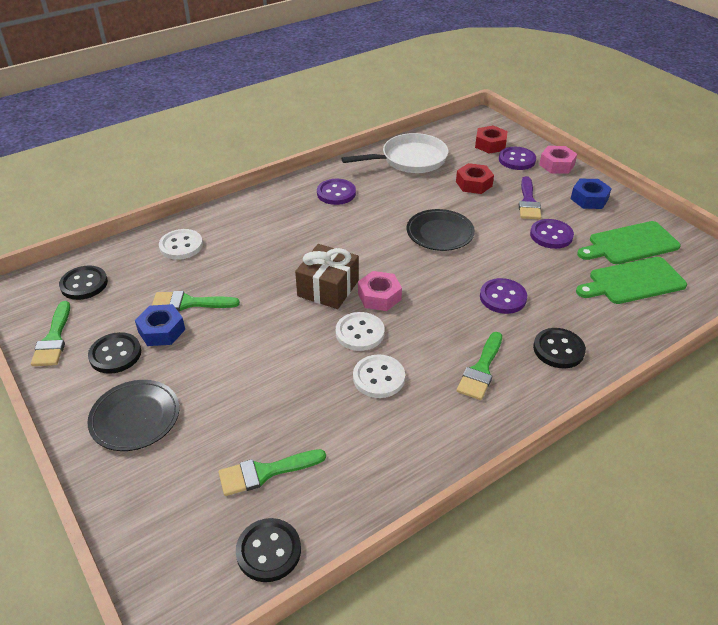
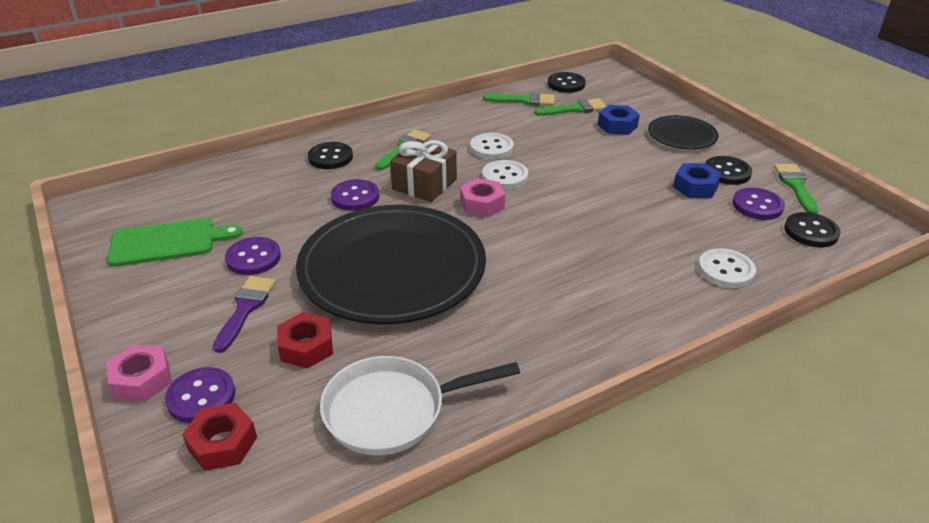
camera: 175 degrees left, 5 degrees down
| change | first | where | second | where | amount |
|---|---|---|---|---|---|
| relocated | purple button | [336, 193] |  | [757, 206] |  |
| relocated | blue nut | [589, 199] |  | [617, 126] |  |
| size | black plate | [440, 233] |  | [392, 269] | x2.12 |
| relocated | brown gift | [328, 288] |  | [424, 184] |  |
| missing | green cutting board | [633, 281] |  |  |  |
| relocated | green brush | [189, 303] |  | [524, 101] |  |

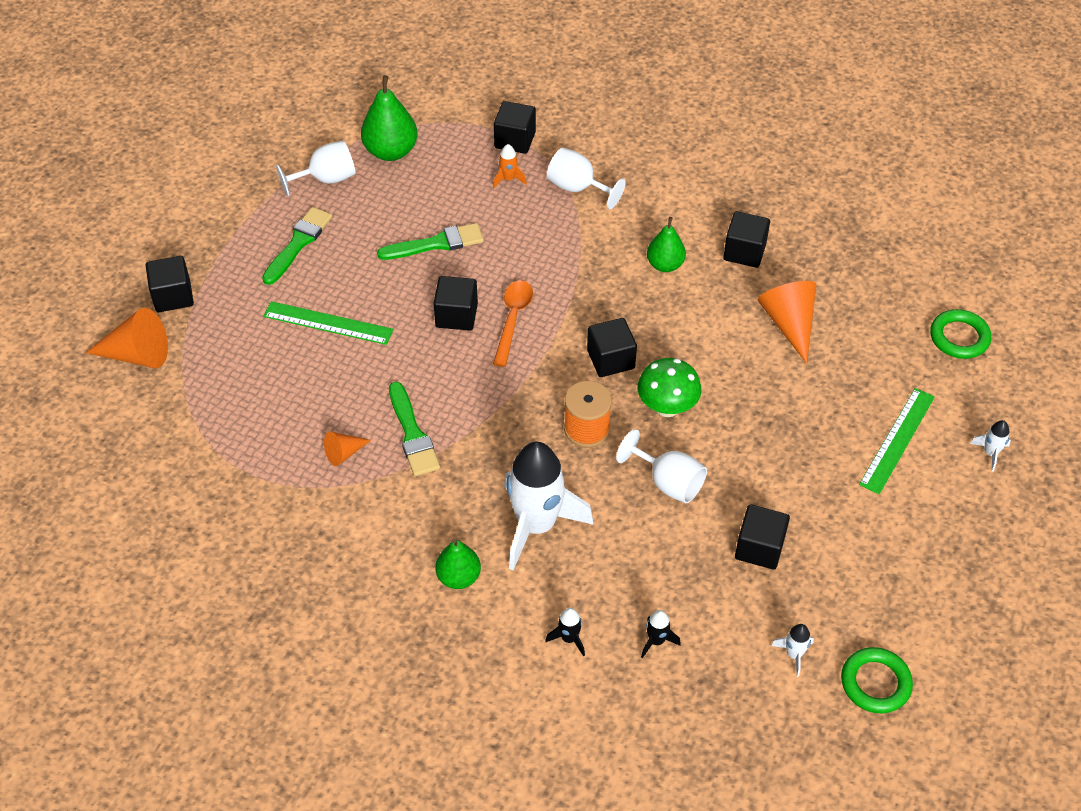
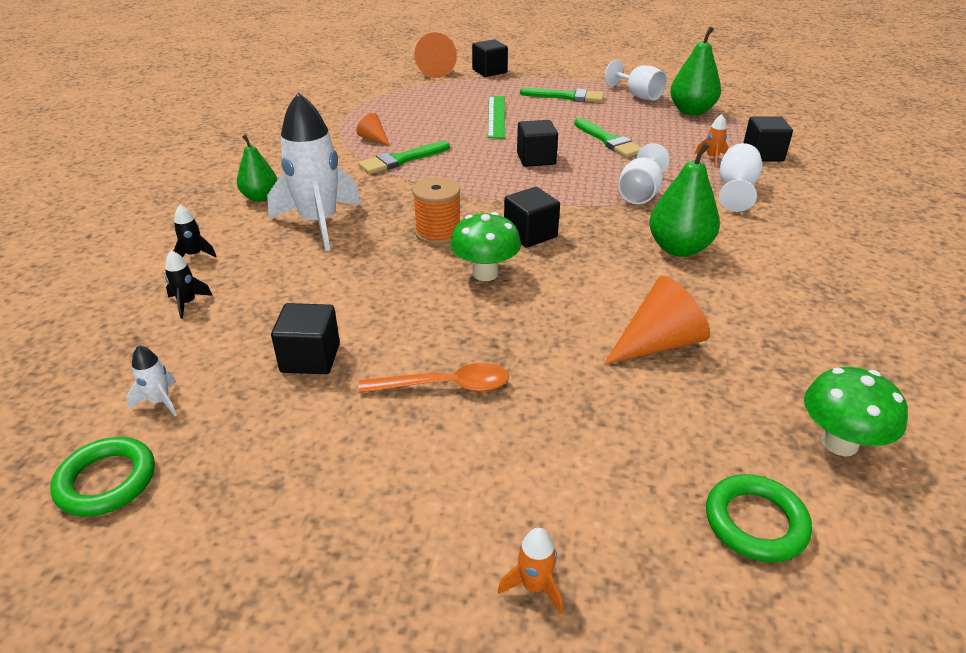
camera: 75 degrees right, 15 degrees down
| change | first | where | second | where | amount |
|---|---|---|---|---|---|
| missing | black cube | [744, 252] |  |  |  |
| size | green pear | [665, 265] |  | [679, 248] | x1.53 |
| relocated | orange spoon | [513, 319] |  | [445, 386] |  |
| missing | green ruler | [897, 440] |  |  |  |
| colour | white rocket | [990, 453] | orange rocket | [534, 586] |  |
| relocated | white goblet | [668, 482] |  | [640, 193] |  |
| appeared |  |  | green mushroom | [839, 443] |  |

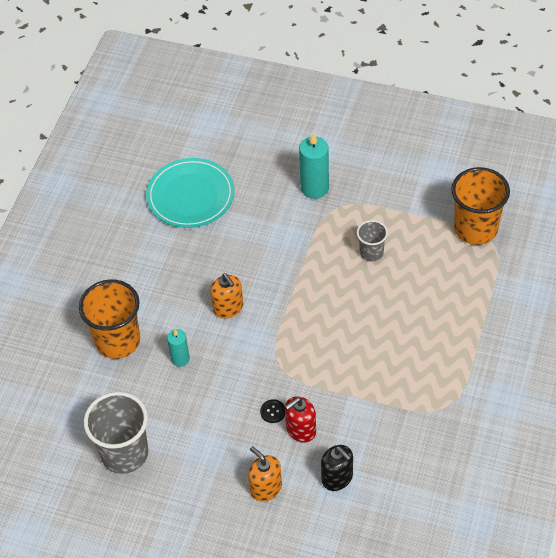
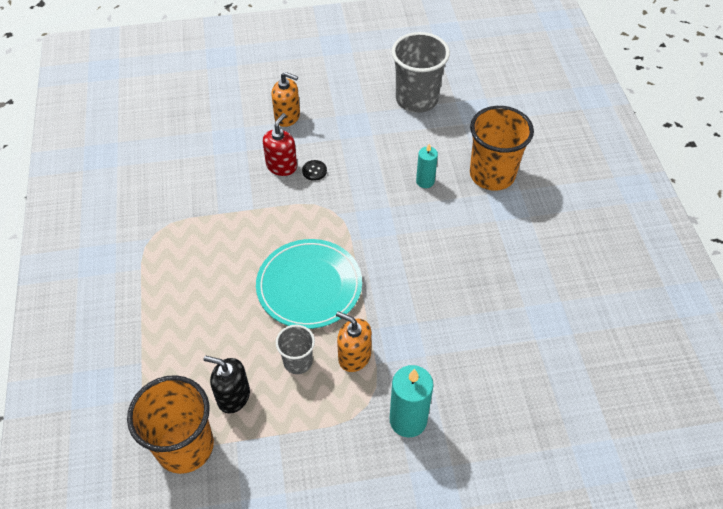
camera: 150 degrees right, 0 degrees up
| change | first | where | second | where | amount |
|---|---|---|---|---|---|
| relocated | turquoise plate | [190, 196] |  | [309, 286] |  |
| relocated | orange soap dispenser | [228, 308] |  | [354, 356] |  |
| relocated | black soap dispenser | [337, 478] |  | [233, 396] |  |

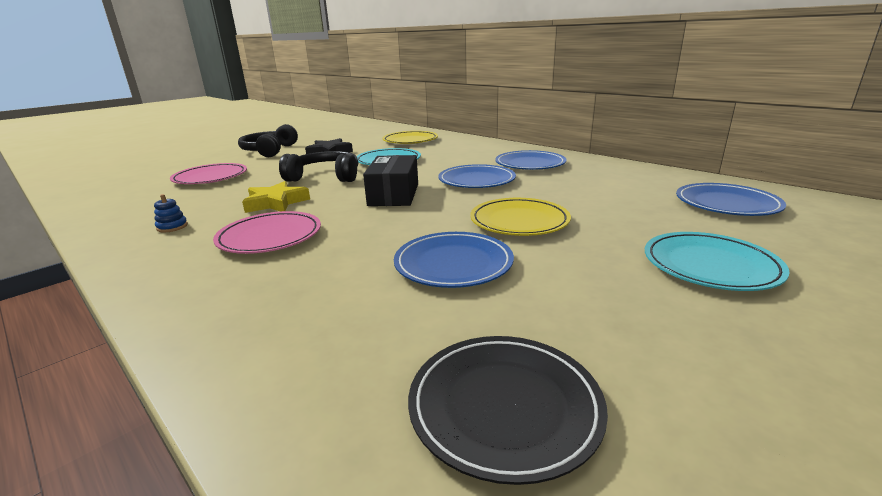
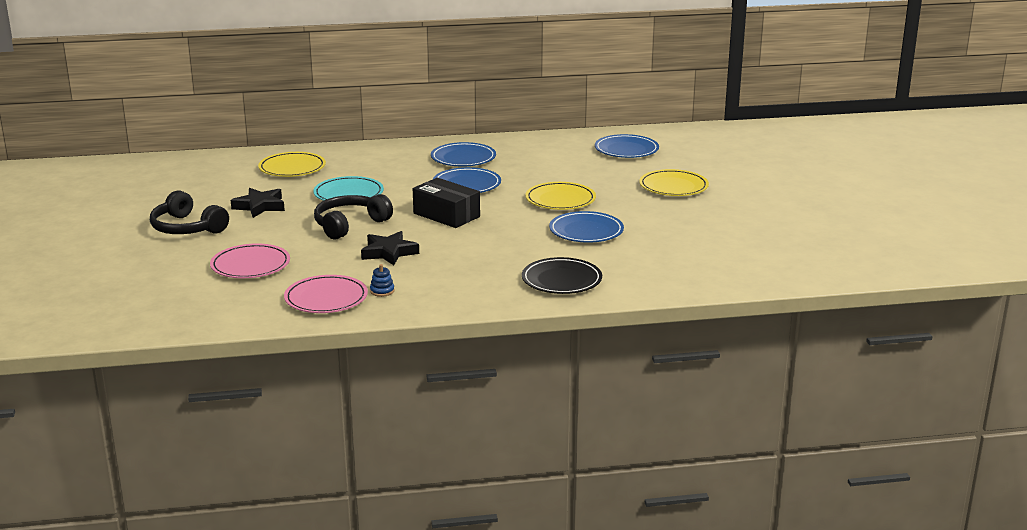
camera: 55 degrees left, 0 degrees up
| change | first | where | second | where | amount |
|---|---|---|---|---|---|
| colour | yellow star | [276, 203] | black star | [389, 252] |  |
| relocated | pink plate | [270, 237] |  | [326, 298] |  |
| colour | turquoise plate | [710, 265] | yellow plate | [673, 187] |  |
| relocated | black plate | [504, 406] |  | [561, 280] |  |

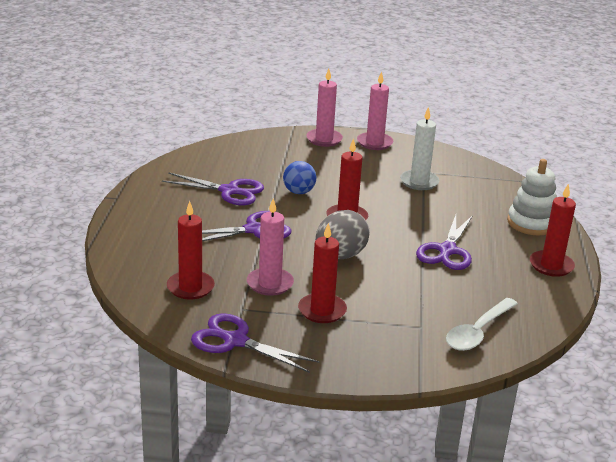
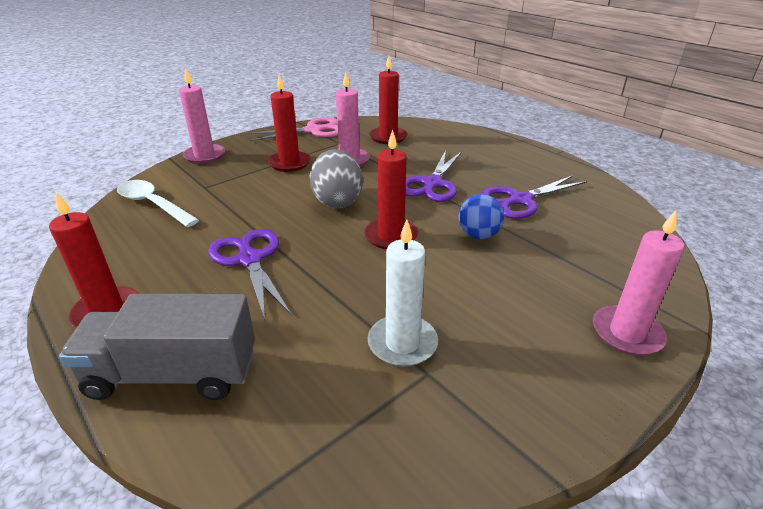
camera: 135 degrees right, 5 degrees up
| change | first | where | second | where | amount |
|---|---|---|---|---|---|
| relocated | pink candle | [374, 143] |  | [204, 156] |  |
| exchanged | white stacking toy | [531, 223] | grey truck | [173, 374] |  |
| spun | white spoon | [478, 332] |  | [153, 204] | 45 degrees counterclockwise |
| colour | purple scissors | [235, 341] | pink scissors | [313, 130] |  |

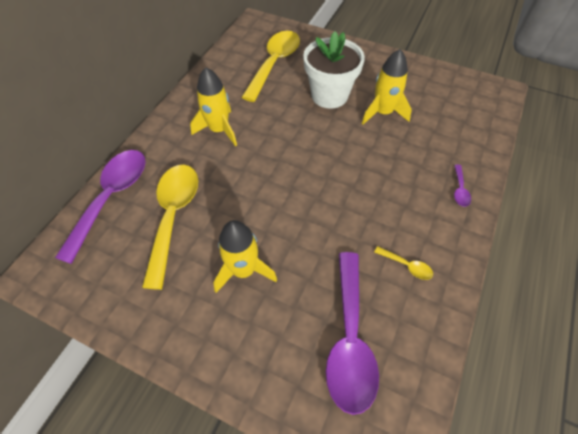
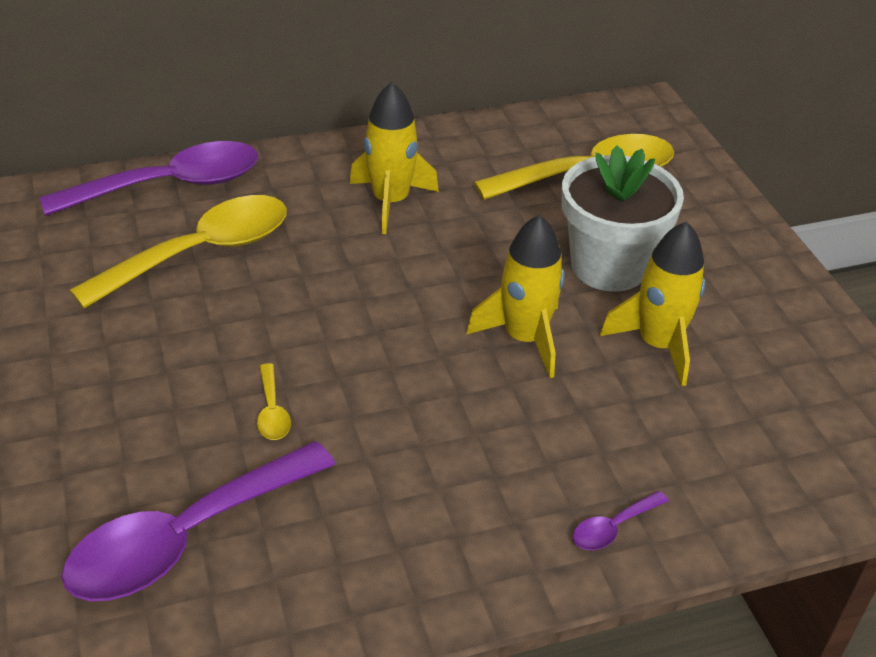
camera: 45 degrees right, 15 degrees down
| change | first | where | second | where | amount |
|---|---|---|---|---|---|
| relocated | yellow rocket | [243, 270] |  | [524, 338] |  |
| relocated | yellow spoon | [406, 265] |  | [272, 411] |  |

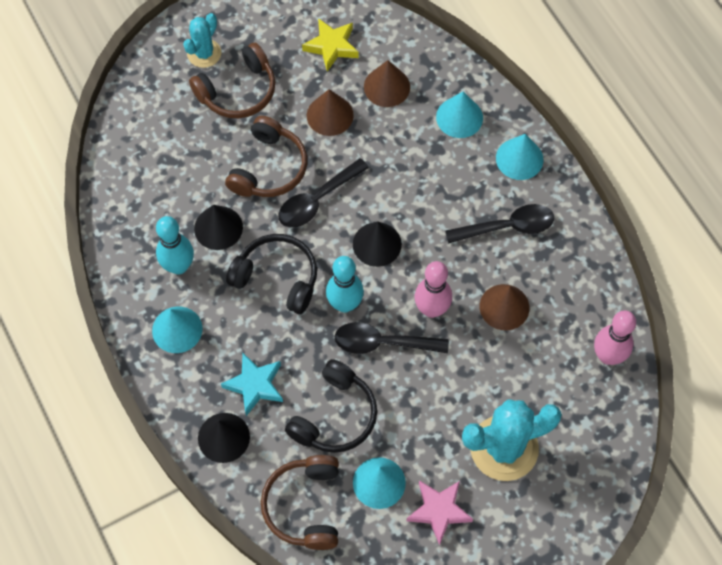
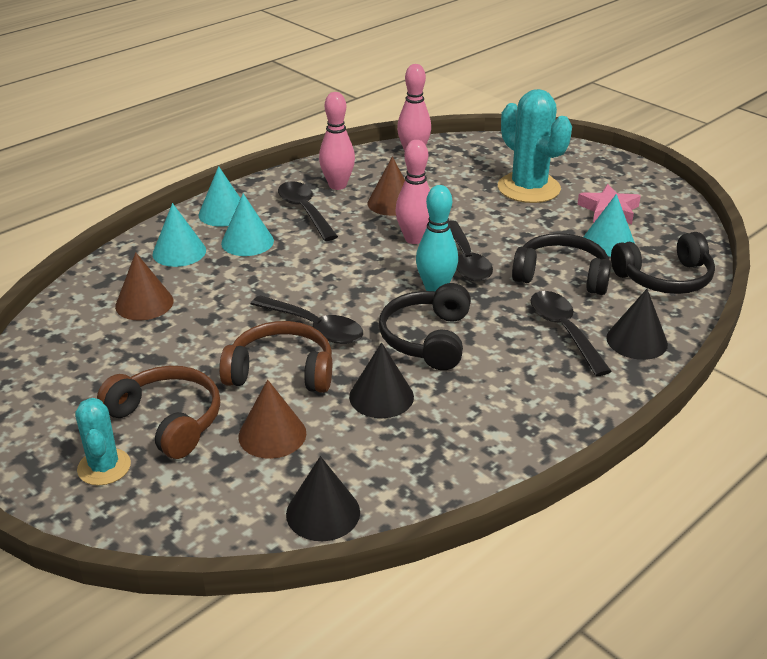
camera: 105 degrees left, 30 degrees down
| change | first | where | second | where | amount |
|---|---|---|---|---|---|
| spun | turquoise cactus | [204, 53] |  | [104, 467] | 60 degrees clockwise |
| missing | yellow star | [331, 46] |  |  |  |
| relocated | brown cone | [330, 115] |  | [272, 434] |  |
| missing | turquoise bowling pin | [178, 266] |  |  |  |
| relocated | black cone | [377, 244] |  | [323, 513] |  |
| relocated | turquoise cone | [177, 329] |  | [247, 242] |  |
| exchanged | turquoise star | [255, 385] | black spoon | [564, 331] |  |
| colour | brown headphones | [305, 506] | black headphones | [664, 278] |  |
| appeared |  |  | pink bowling pin | [337, 185] |  |

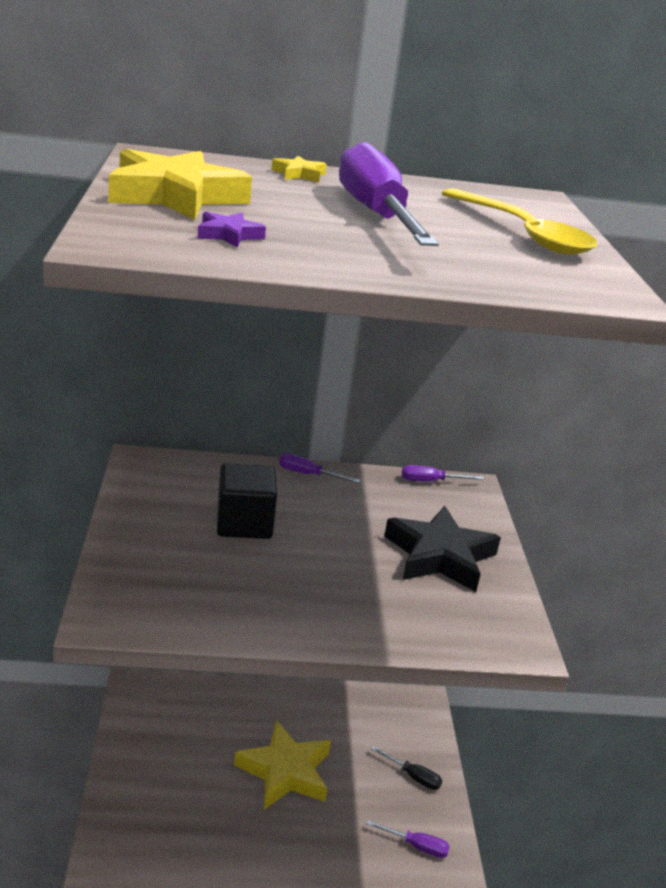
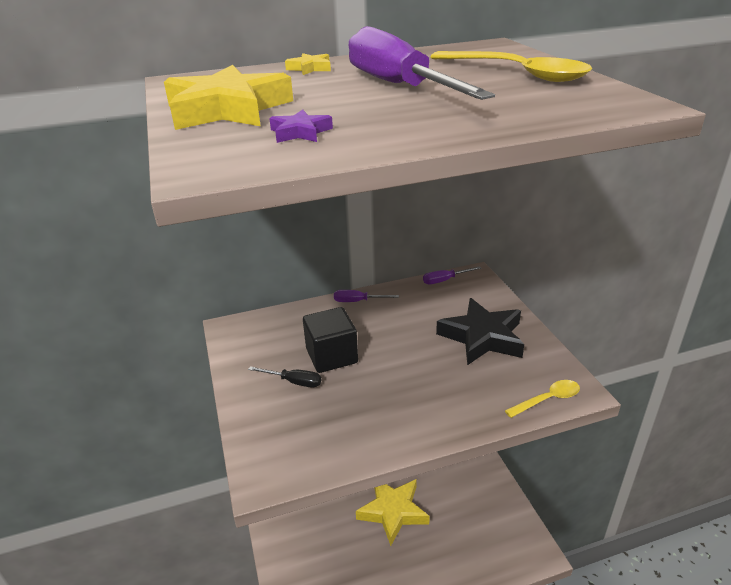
camera: 10 degrees left, 5 degrees up
| change | first | where | second | where | amount |
|---|---|---|---|---|---|
| relocated | black screwdriver | [413, 776] |  | [294, 382] |  |
| missing | purple screwdriver | [416, 846] |  |  |  |
| appeared |  |  | yellow spoon | [547, 399] |  |

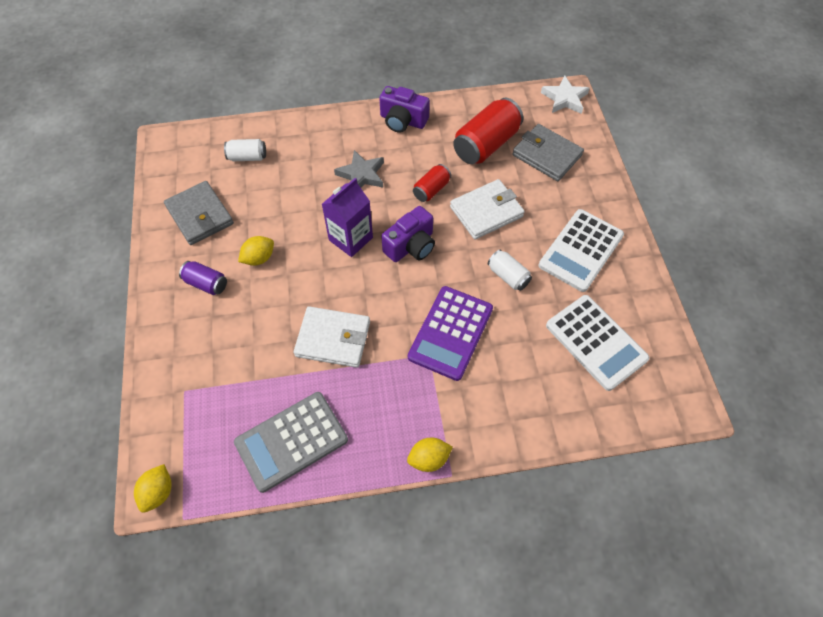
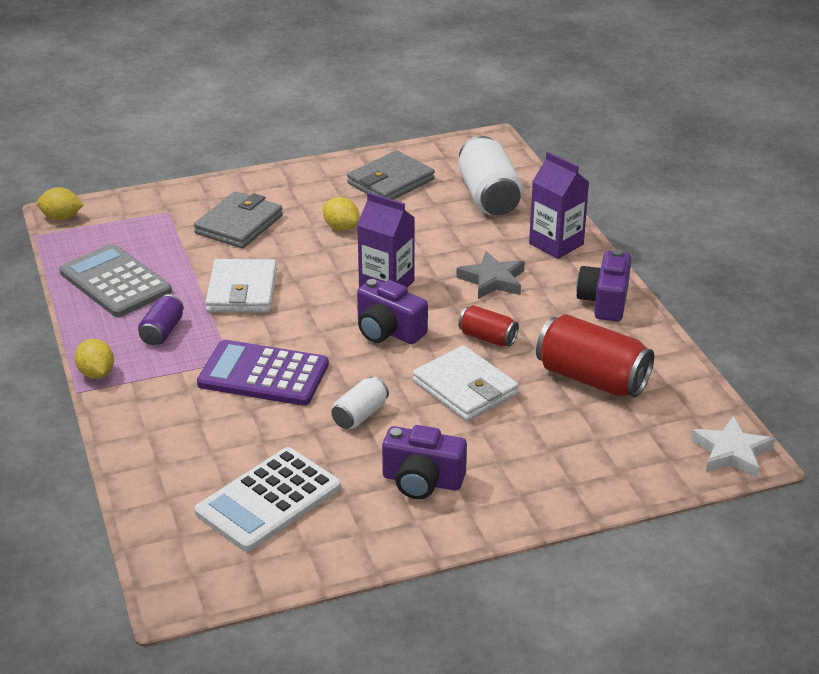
camera: 80 degrees right, 25 degrees down
| change | first | where | second | where | amount |
|---|---|---|---|---|---|
| relocated | grey wallet | [547, 155] |  | [239, 225] |  |
| size | white can | [247, 157] |  | [489, 197] | x1.87 |
| exchanged | white calculator | [581, 250] | purple camera | [422, 481] |  |
| relocated | purple can | [206, 283] |  | [162, 332] |  |
| appeared |  |  | purple carton | [556, 244] |  |

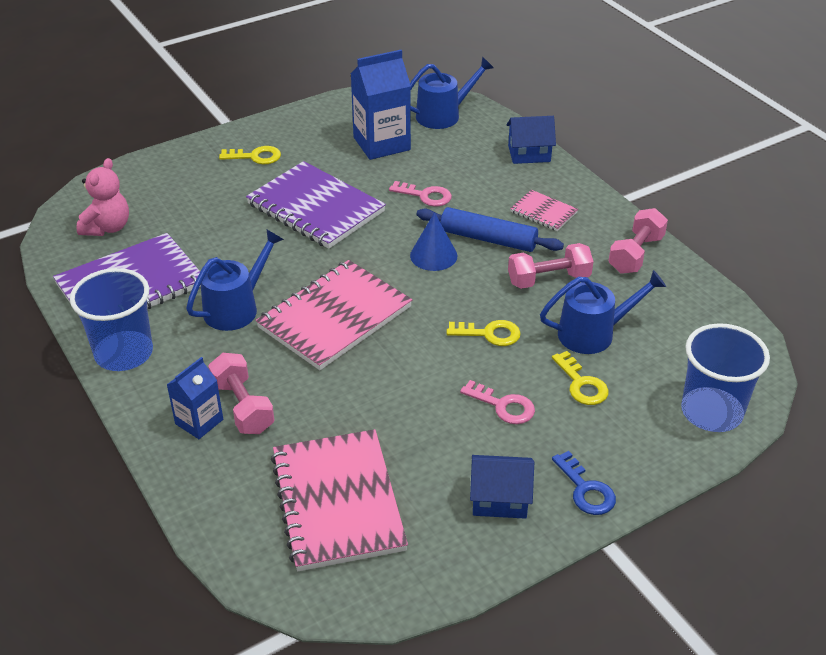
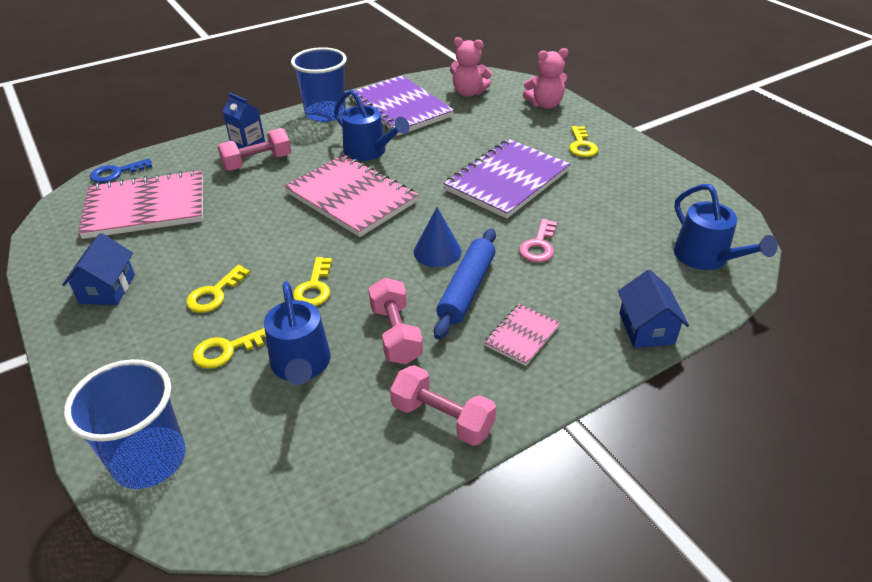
camera: 90 degrees right, 0 degrees up
| change | first | where | second | where | amount |
|---|---|---|---|---|---|
| missing | blue carton | [381, 143] |  |  |  |
| colour | pink key | [503, 406] | yellow key | [215, 294] |  |
| relocated | blue key | [585, 489] |  | [116, 173] |  |
| appeared |  |  | pink teddy bear | [545, 104] |  |

